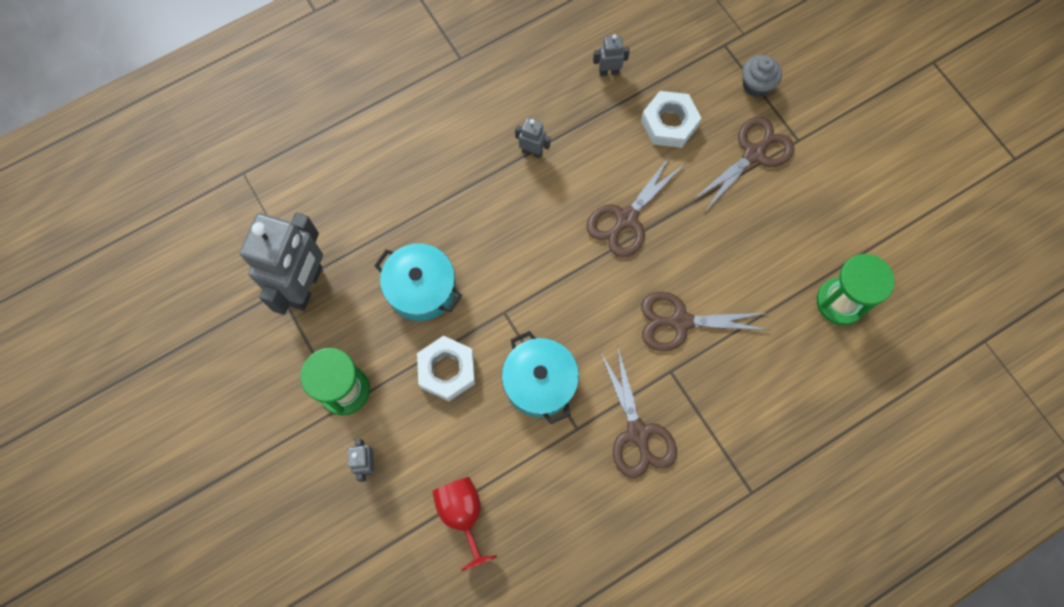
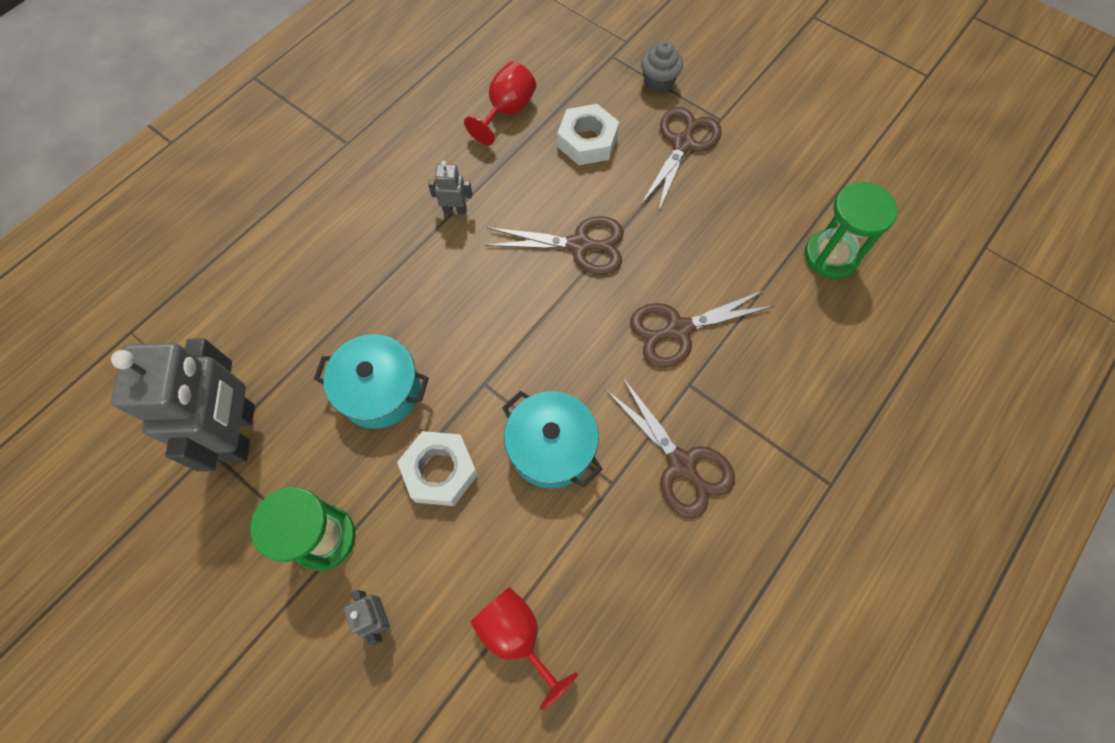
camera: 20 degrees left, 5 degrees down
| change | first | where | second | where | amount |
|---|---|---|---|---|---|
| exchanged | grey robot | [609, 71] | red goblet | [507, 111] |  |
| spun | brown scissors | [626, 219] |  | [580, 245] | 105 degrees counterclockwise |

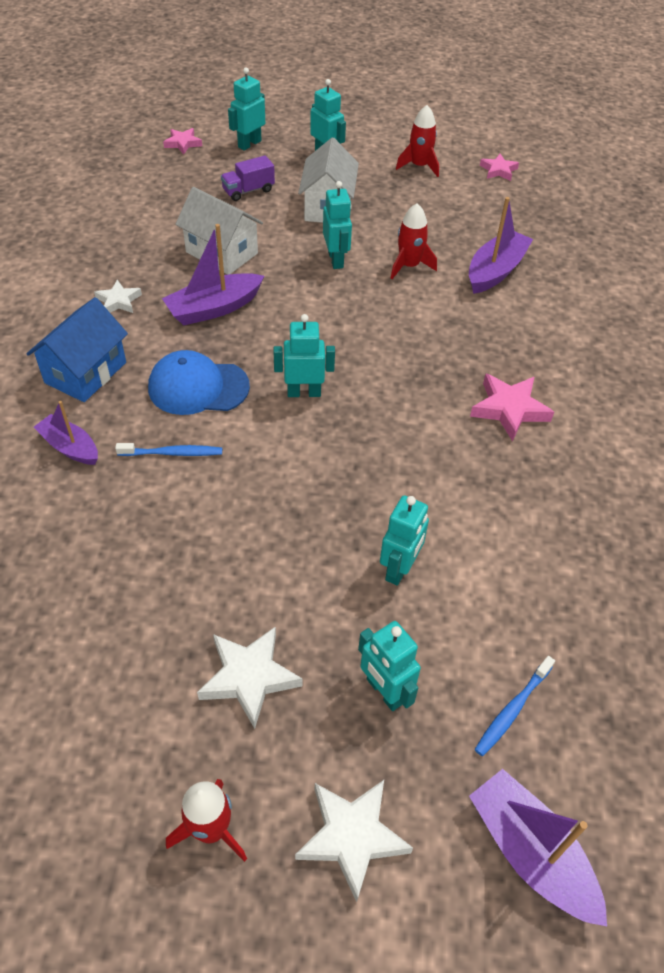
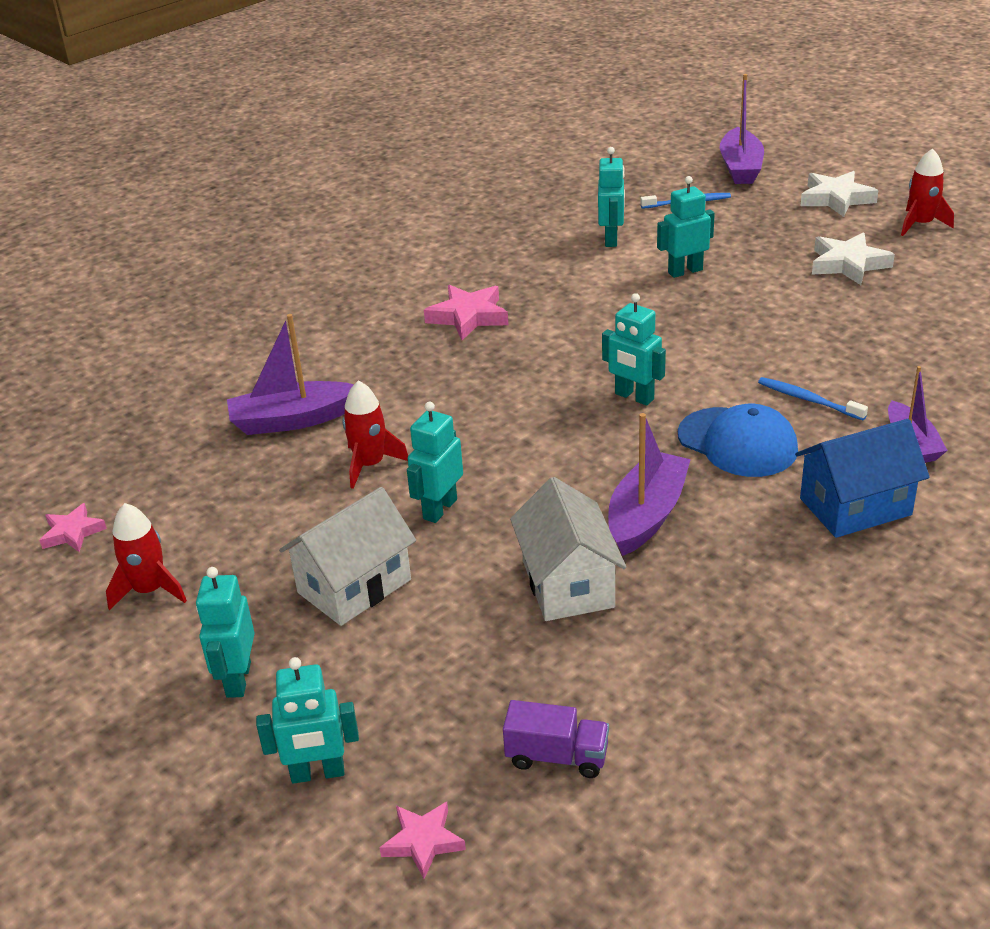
camera: 135 degrees left, 15 degrees down
| change | first | where | second | where | amount |
|---|---|---|---|---|---|
| relocated | purple truck | [248, 191] |  | [557, 756] |  |
| spun | purple boat | [214, 308] |  | [647, 515] | 75 degrees counterclockwise |
| missing | white star | [118, 301] |  |  |  |
| relocated | turquoise robot | [384, 691] |  | [611, 239] |  |

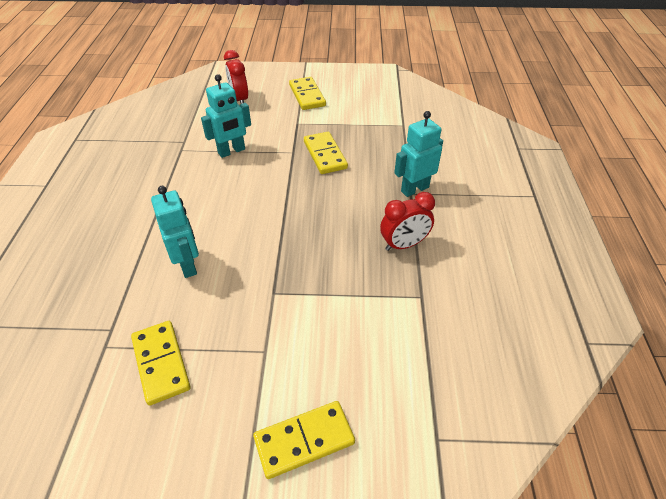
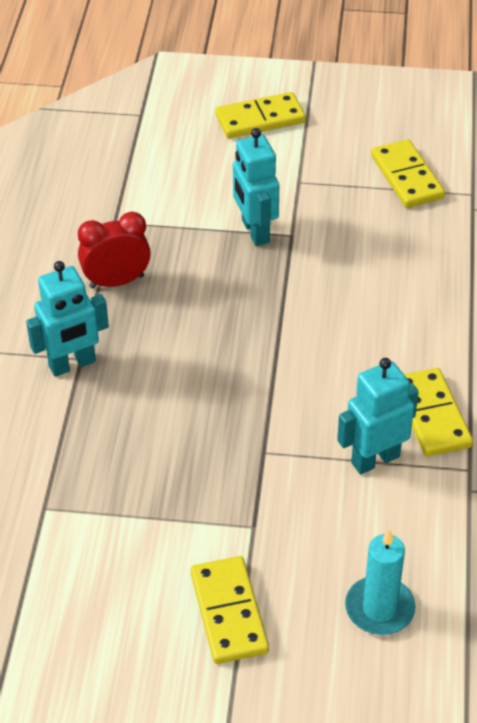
camera: 175 degrees left, 0 degrees up
| change | first | where | second | where | amount |
|---|---|---|---|---|---|
| exchanged | red clock | [239, 99] | turquoise candle | [379, 608] |  |
| relocated | yellow domino | [325, 155] |  | [432, 415] |  |
| relocated | turquoise robot | [188, 265] |  | [255, 231] |  |

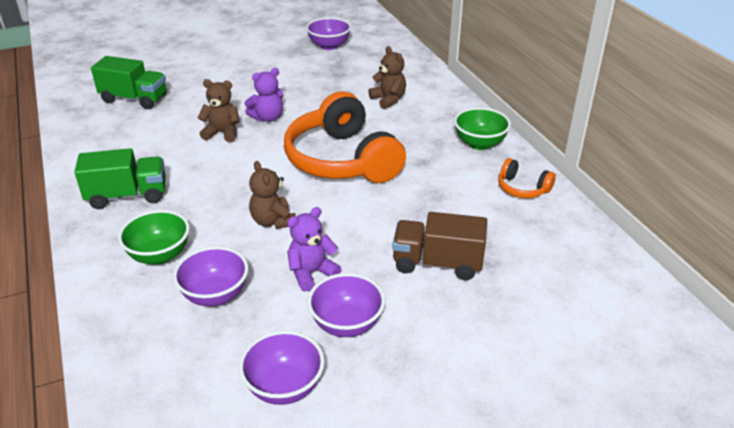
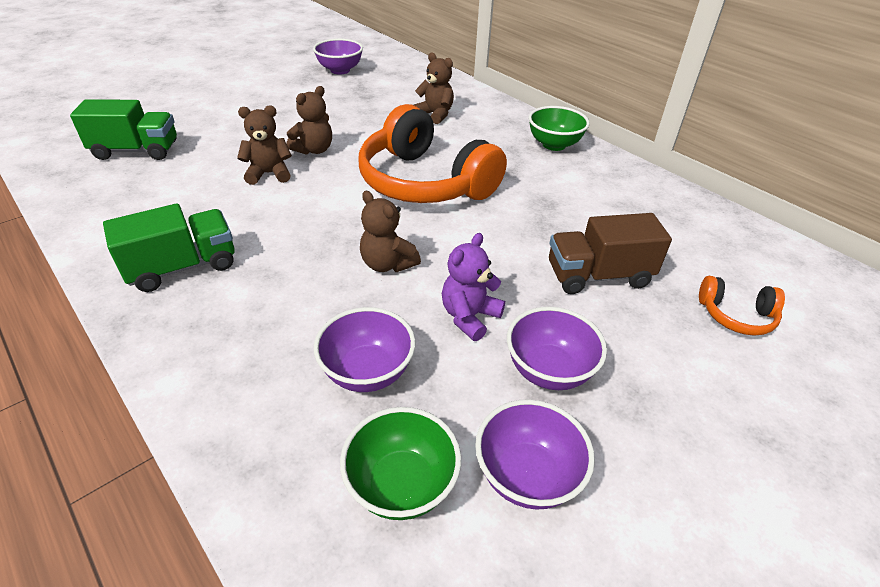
camera: 20 degrees left, 5 degrees up
| change | first | where | second | where | amount |
|---|---|---|---|---|---|
| colour | purple teddy bear | [267, 118] | brown teddy bear | [314, 150] |  |
| relocated | orange headphones | [522, 188] |  | [736, 316] |  |
| relocated | green bowl | [159, 255] |  | [402, 484] |  |

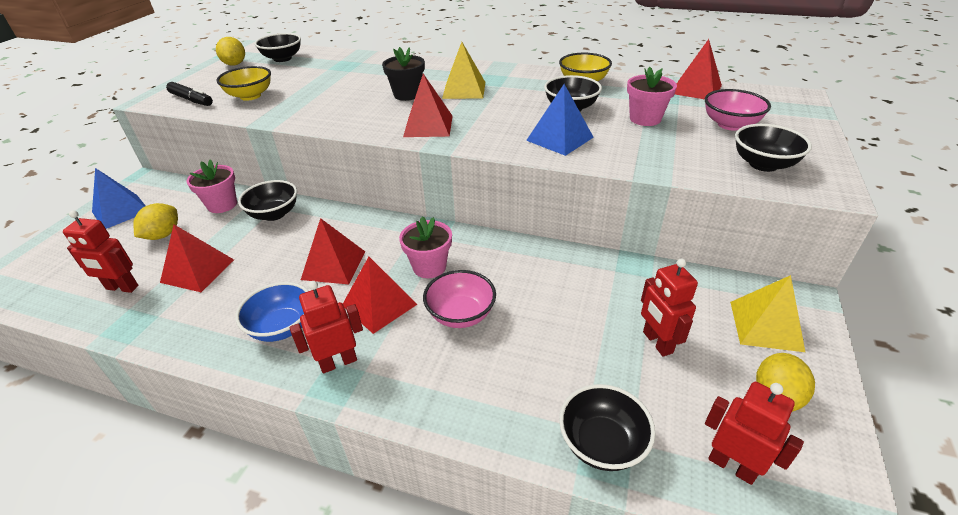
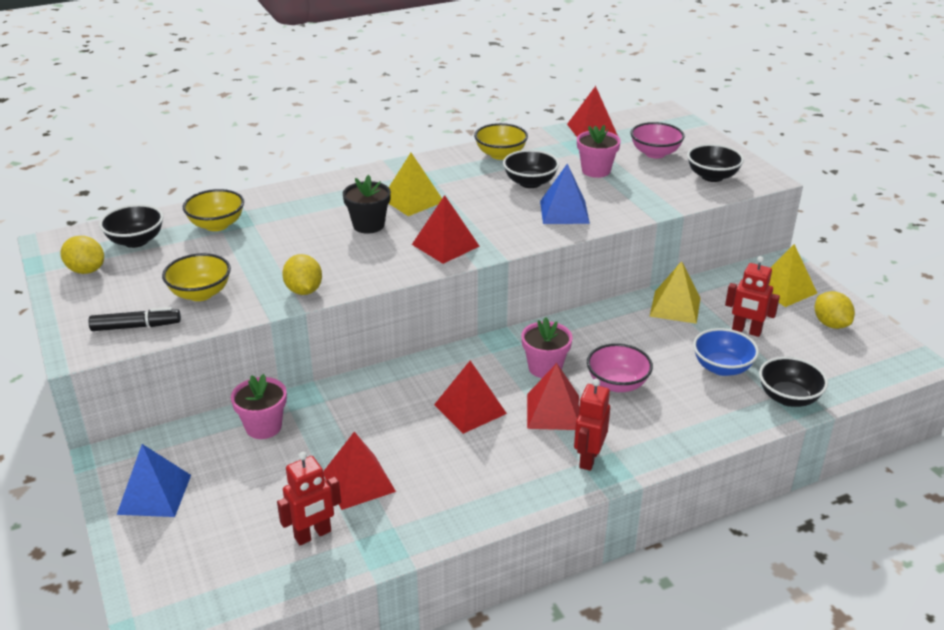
camera: 45 degrees left, 5 degrees down
| change | first | where | second | where | amount |
|---|---|---|---|---|---|
| missing | black bowl | [274, 214] |  |  |  |
| relocated | yellow lemon | [163, 235] |  | [304, 290] |  |
| relocated | blue bowl | [282, 327] |  | [722, 367] |  |
| missing | red robot | [732, 465] |  |  |  |
| appeared |  |  | yellow bowl | [217, 225] |  |
| appeared |  |  | yellow pyramid | [675, 307] |  |

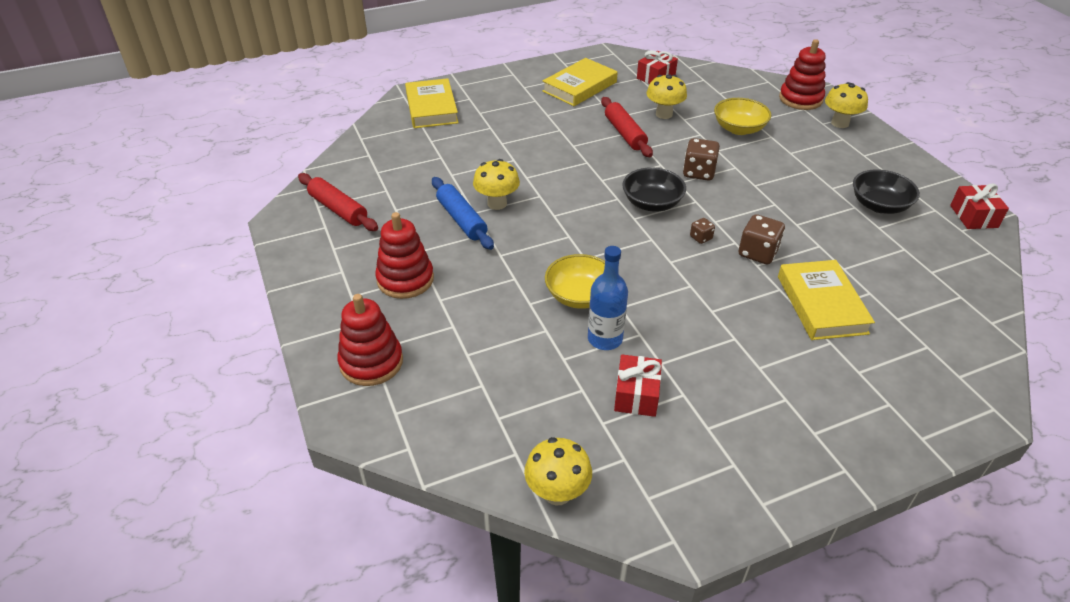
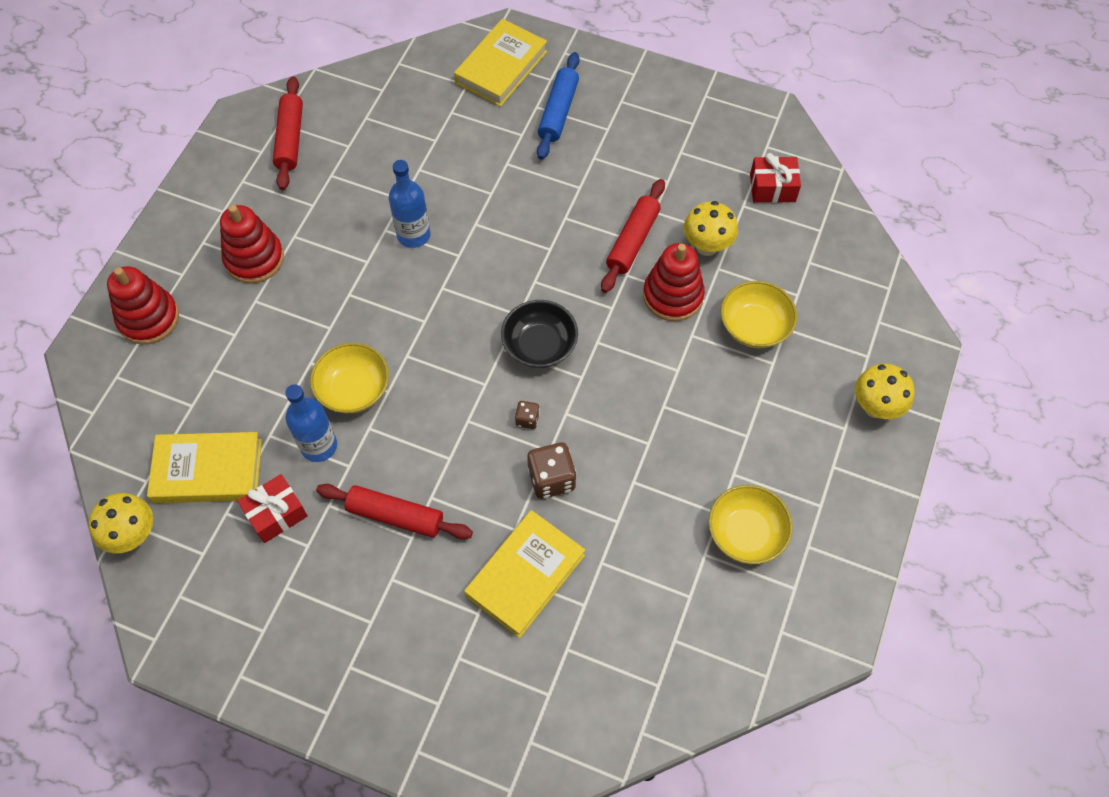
camera: 45 degrees right, 20 degrees up
| change | first | where | second | where | amount |
|---|---|---|---|---|---|
| relocated | red stacking toy | [800, 99] |  | [672, 296] |  |
| relocated | yellow book | [579, 87] |  | [208, 471] |  |
| missing | brown dice | [698, 172] |  |  |  |
| exchanged | yellow mushroom | [497, 203] | blue bottle | [413, 235] |  |
| colour | black bowl | [879, 205] | yellow bowl | [746, 533] |  |
| relocated | blue rolling pin | [462, 220] |  | [558, 112] |  |
| missing | red gift | [973, 216] |  |  |  |
| appeared |  |  | red rolling pin | [395, 515] |  |

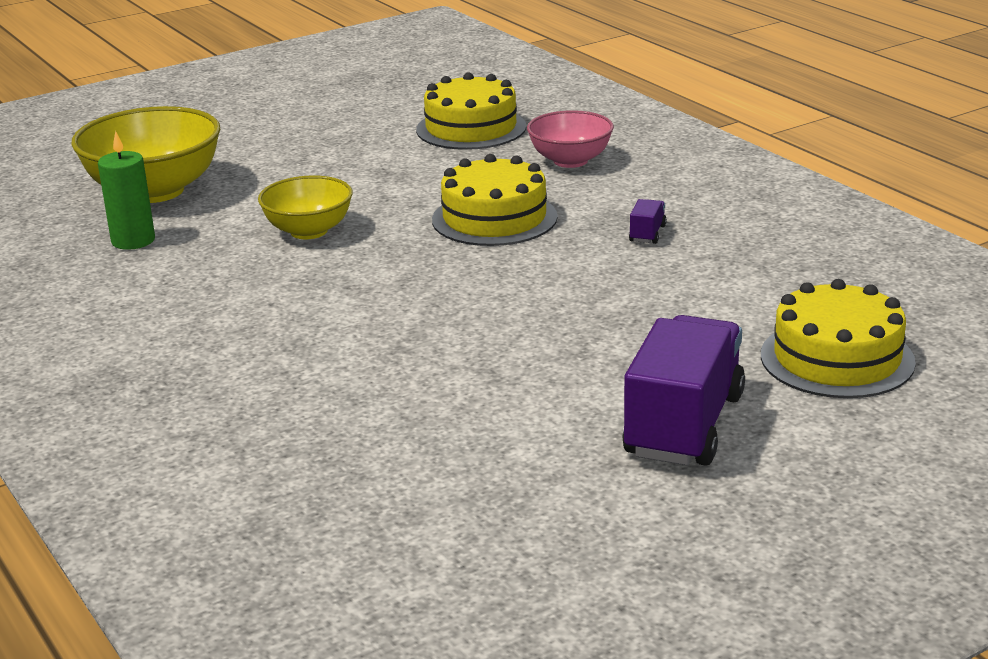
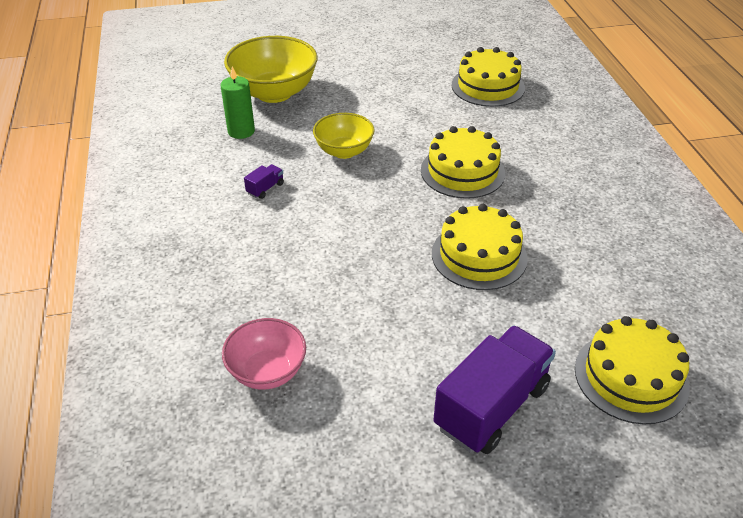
camera: 20 degrees right, 15 degrees up
| change | first | where | second | where | amount |
|---|---|---|---|---|---|
| relocated | pink bowl | [570, 161] |  | [267, 371] |  |
| relocated | purple truck | [647, 234] |  | [265, 188] |  |
| appeared |  |  | yellow cake | [479, 255] |  |

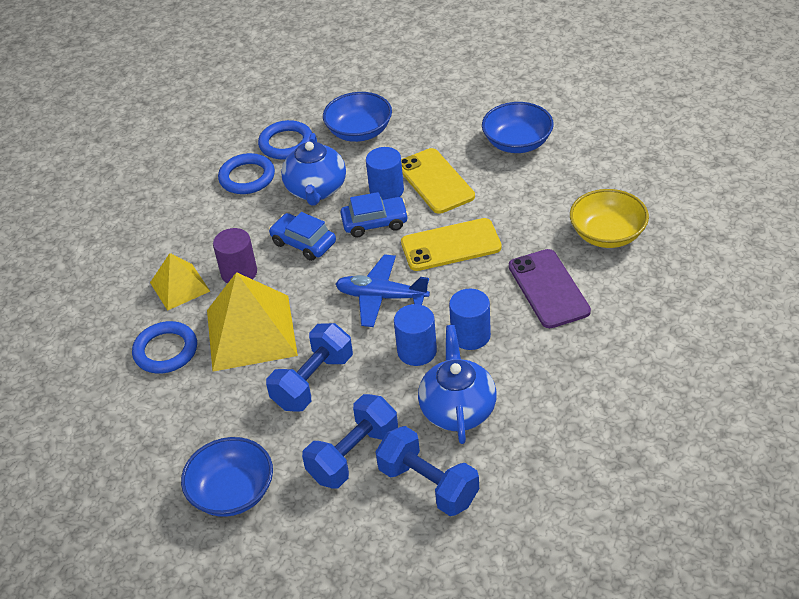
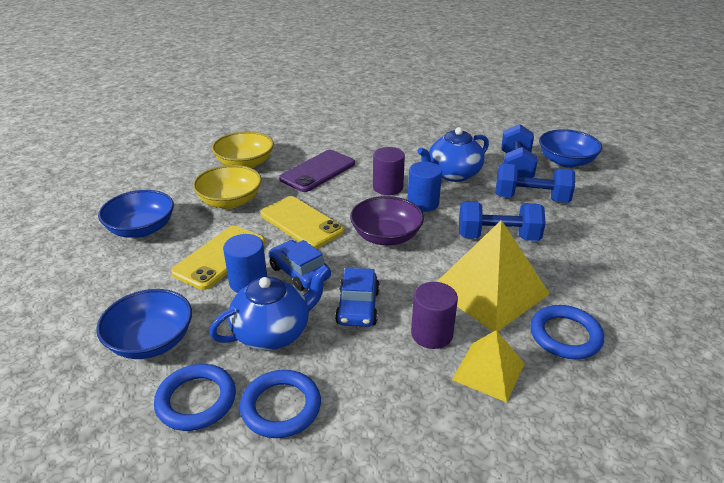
camera: 125 degrees left, 10 degrees down
| change | first | where | second | where | amount |
|---|---|---|---|---|---|
| exchanged | blue plane | [381, 297] | purple bowl | [386, 236] |  |
| colour | blue cylinder | [470, 335] | purple cylinder | [388, 187] |  |
| relocated | blue bowl | [232, 492] |  | [566, 161] |  |
| appeared |  |  | yellow bowl | [230, 201] |  |

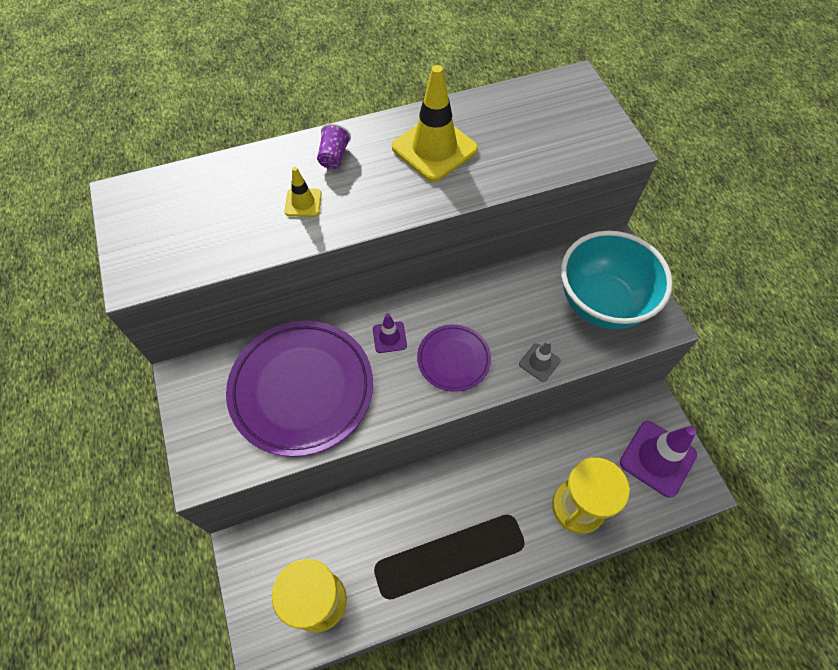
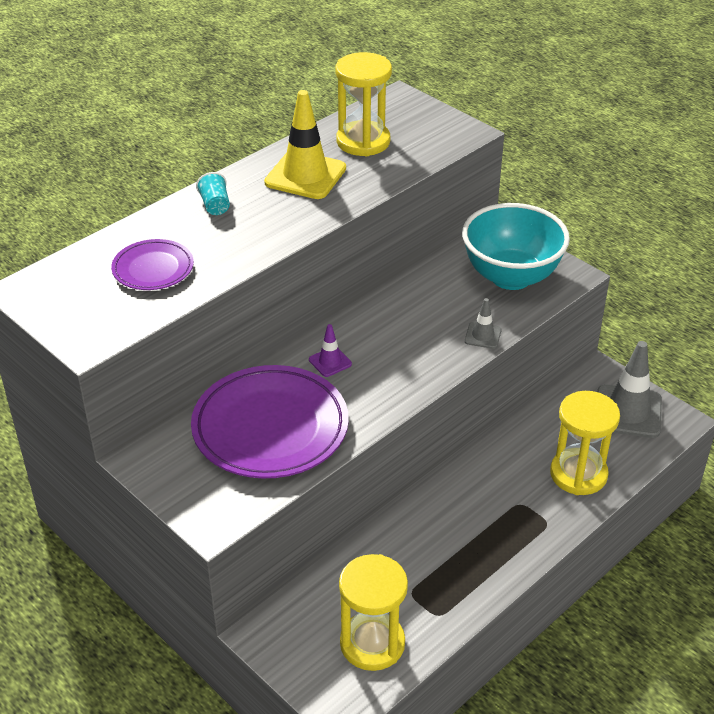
camera: 25 degrees left, 20 degrees down
| change | first | where | second | where | amount |
|---|---|---|---|---|---|
| colour | purple cup | [334, 156] | turquoise cup | [215, 205] |  |
| missing | yellow traffic cone | [303, 203] |  |  |  |
| relocated | purple plate | [453, 359] |  | [153, 269] |  |
| colour | purple traffic cone | [657, 458] | grey traffic cone | [628, 412] |  |
| appeared |  |  | yellow hourglass | [363, 142] |  |

